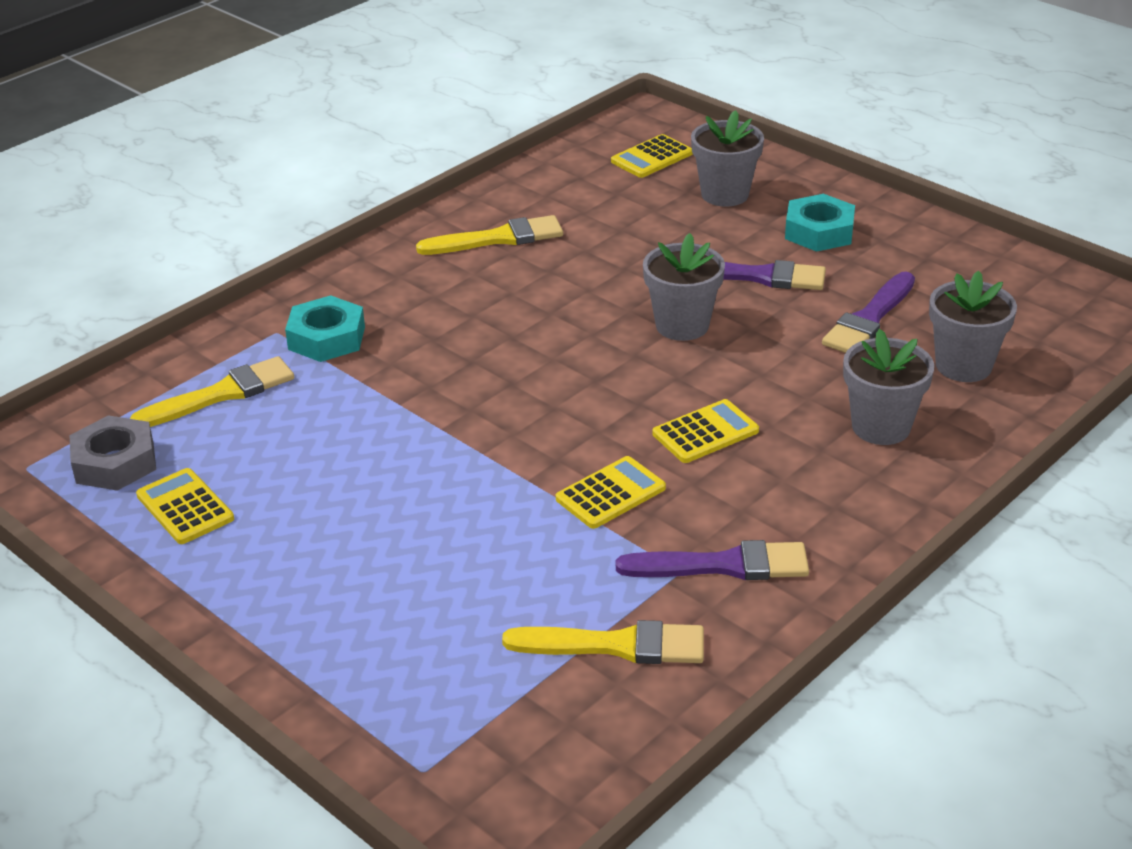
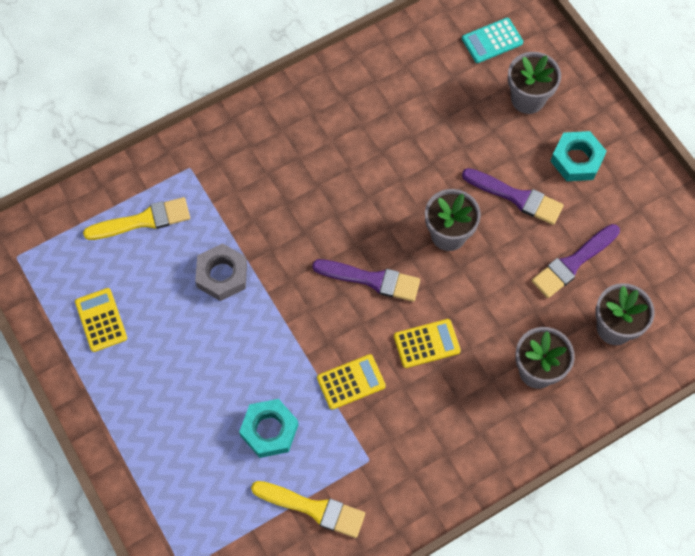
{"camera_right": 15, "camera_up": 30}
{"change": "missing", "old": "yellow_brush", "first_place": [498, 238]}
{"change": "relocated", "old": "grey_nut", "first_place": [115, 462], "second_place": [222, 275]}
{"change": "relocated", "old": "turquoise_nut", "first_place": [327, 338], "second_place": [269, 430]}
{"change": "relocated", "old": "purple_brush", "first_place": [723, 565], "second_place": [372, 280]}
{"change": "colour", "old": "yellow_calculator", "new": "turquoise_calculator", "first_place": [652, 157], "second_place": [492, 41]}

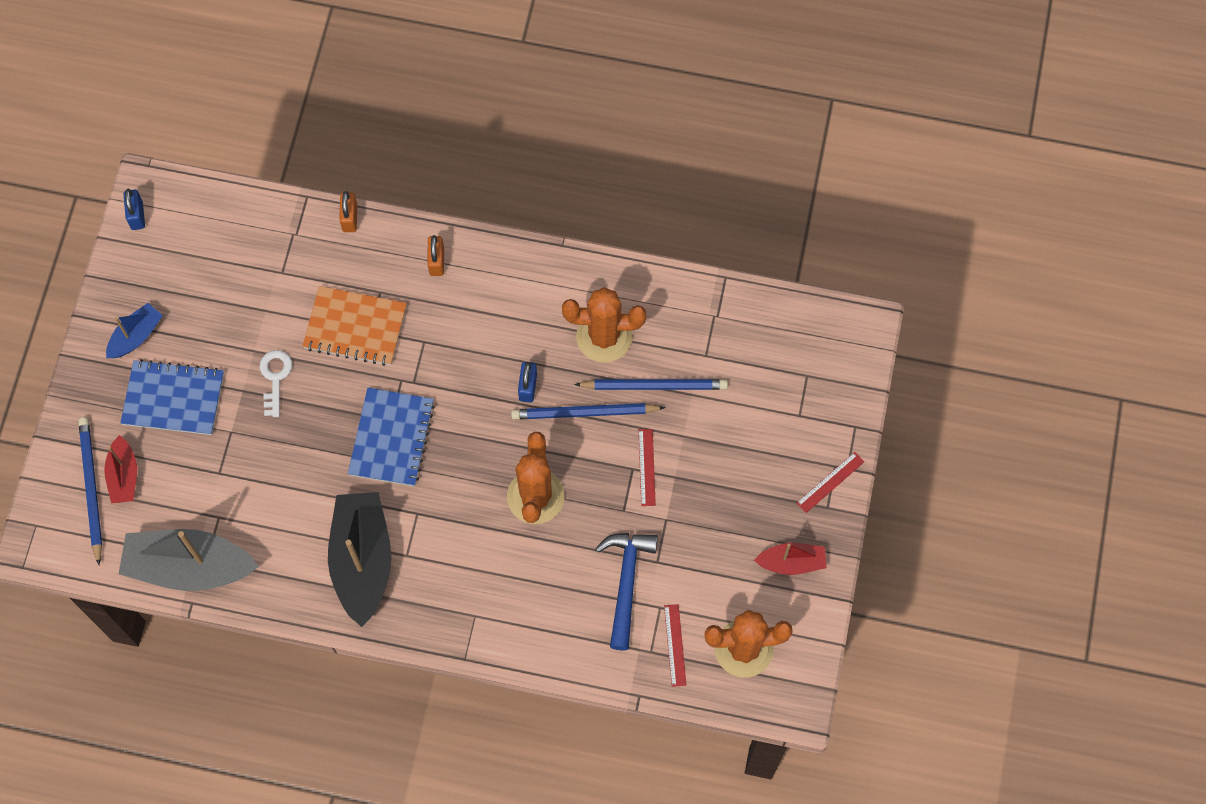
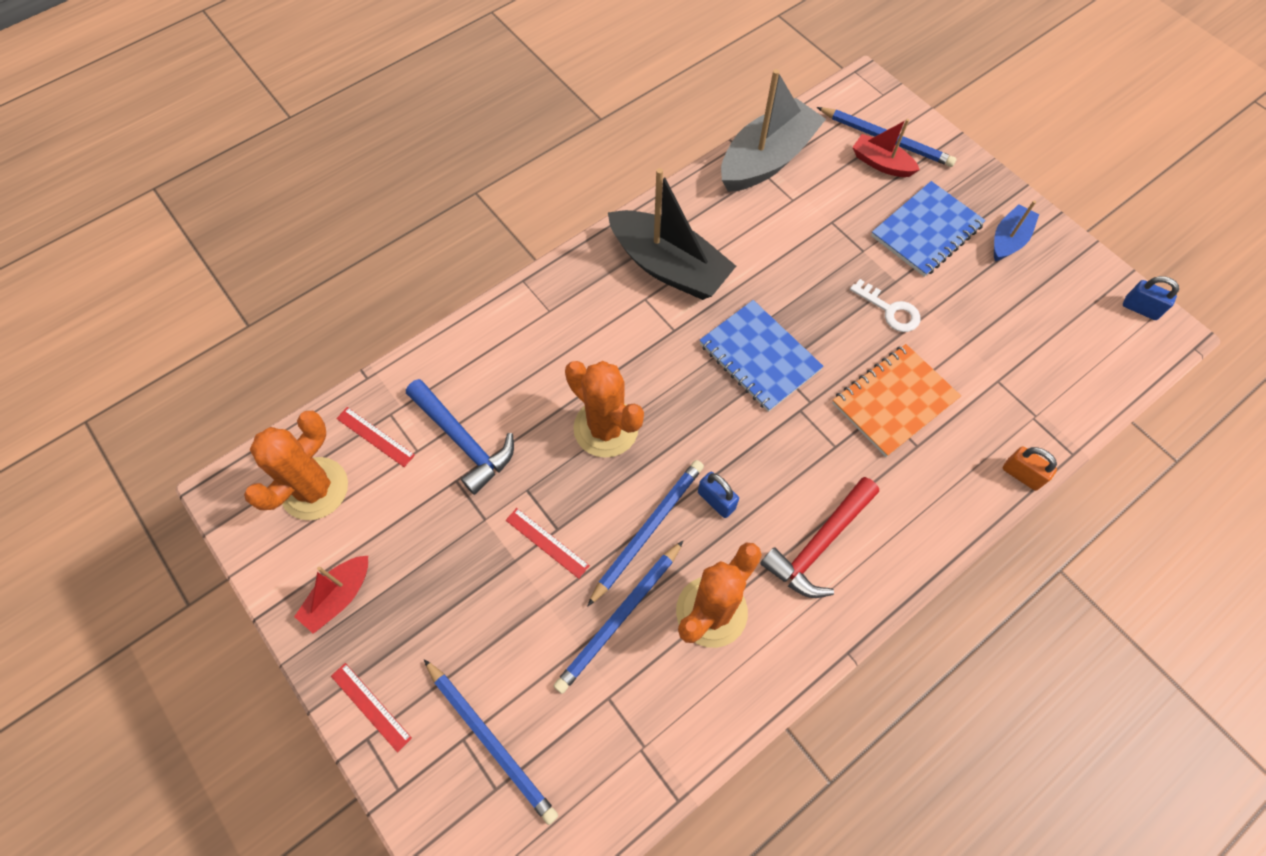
{"camera_right": 130, "camera_up": -5}
{"change": "missing", "old": "orange_padlock", "first_place": [436, 261]}
{"change": "appeared", "new": "blue_pencil", "second_place": [491, 741]}
{"change": "appeared", "new": "red_hammer", "second_place": [819, 544]}
{"change": "spun", "old": "blue_boat", "first_place": [136, 336], "second_place": [1008, 240], "degrees": -135}
{"change": "spun", "old": "red_ruler", "first_place": [830, 482], "second_place": [371, 706], "degrees": -45}

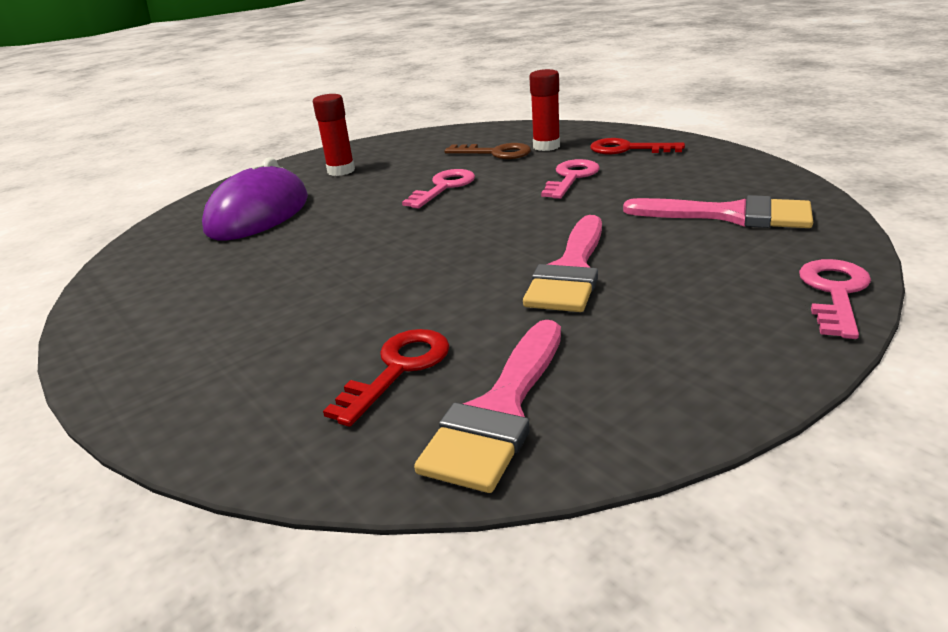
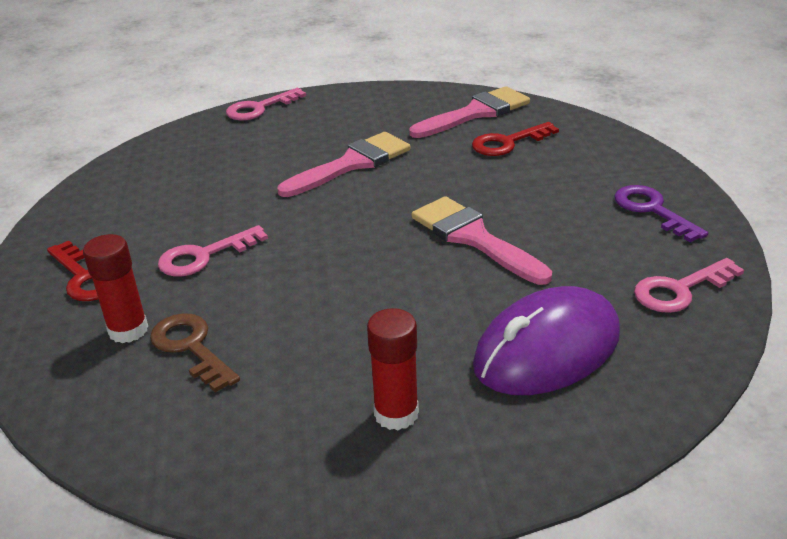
{"camera_right": -150, "camera_up": 5}
{"change": "appeared", "new": "purple_key", "second_place": [652, 210]}
{"change": "relocated", "old": "pink_key", "first_place": [444, 187], "second_place": [680, 290]}
{"change": "relocated", "old": "pink_brush", "first_place": [730, 215], "second_place": [473, 238]}

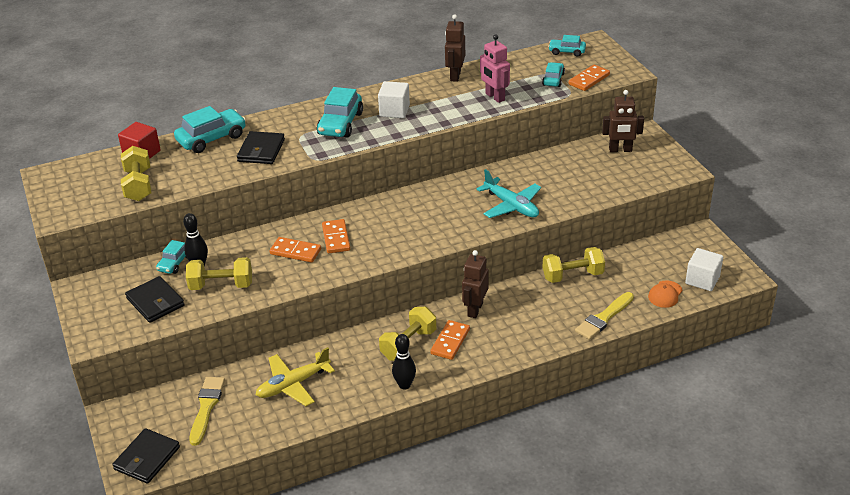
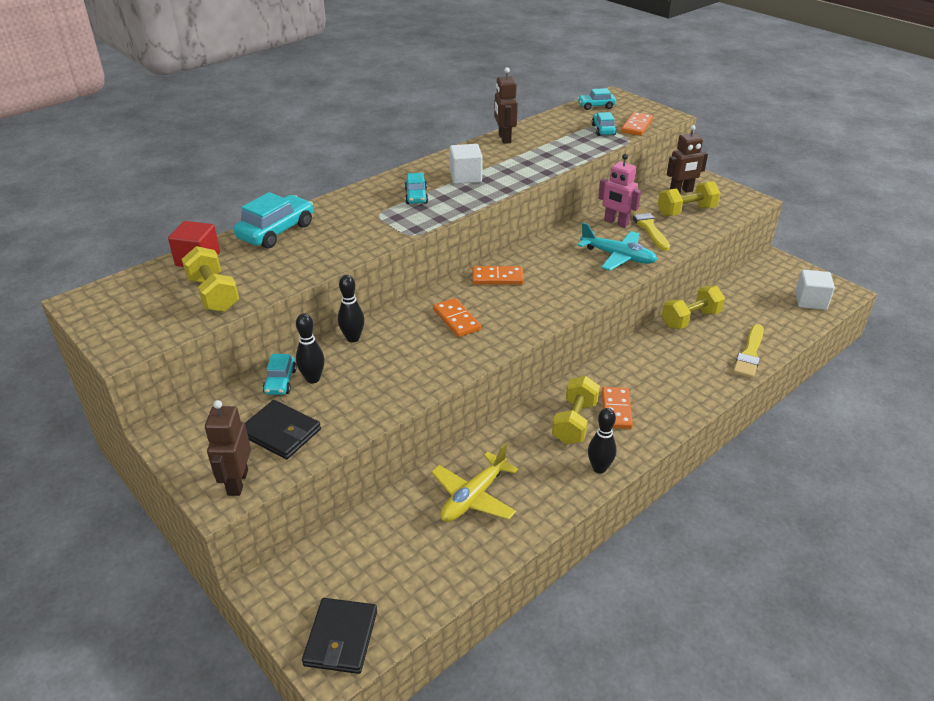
{"camera_right": -20, "camera_up": 0}
{"change": "missing", "old": "black_wallet", "first_place": [261, 150]}
{"change": "missing", "old": "orange_cap", "first_place": [665, 294]}
{"change": "appeared", "new": "black_bowling_pin", "second_place": [353, 338]}
{"change": "relocated", "old": "yellow_dumbbell", "first_place": [221, 285], "second_place": [686, 211]}
{"change": "relocated", "old": "yellow_brush", "first_place": [206, 407], "second_place": [648, 227]}
{"change": "relocated", "old": "orange_domino", "first_place": [295, 251], "second_place": [497, 278]}
{"change": "relocated", "old": "brown_robot", "first_place": [475, 309], "second_place": [237, 482]}
{"change": "relocated", "old": "pink_robot", "first_place": [494, 97], "second_place": [616, 223]}
{"change": "size", "old": "turquoise_car", "first_place": [340, 124], "second_place": [416, 196], "factor": 0.58}

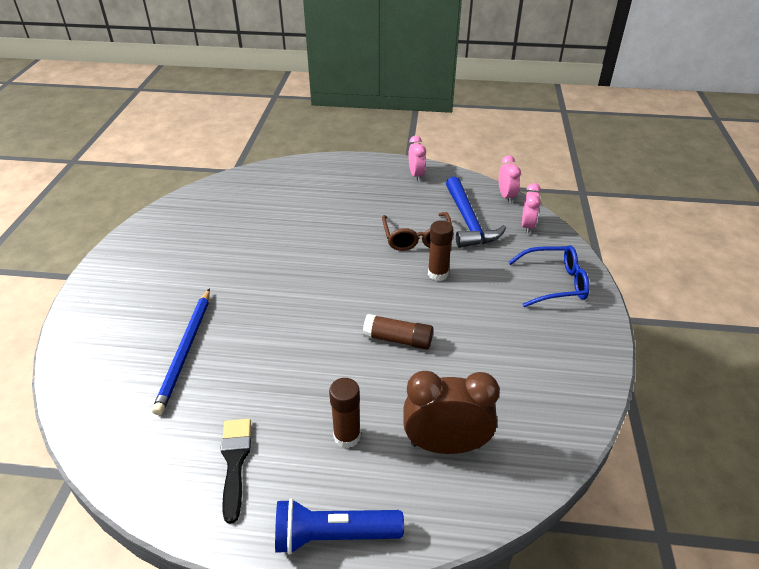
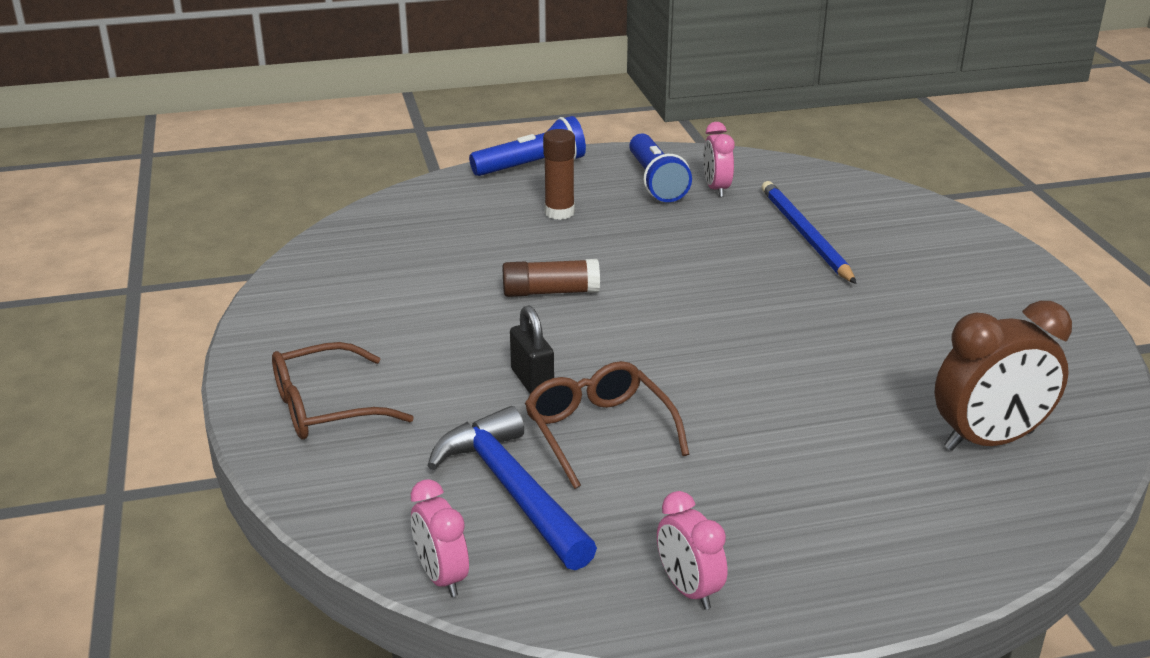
{"camera_right": 160, "camera_up": -10}
{"change": "relocated", "old": "brown_clock", "first_place": [446, 445], "second_place": [988, 440]}
{"change": "relocated", "old": "pink_clock", "first_place": [527, 226], "second_place": [716, 189]}
{"change": "exchanged", "old": "black_brush", "new": "blue_flashlight", "first_place": [235, 462], "second_place": [655, 182]}
{"change": "exchanged", "old": "brown_glue_stick", "new": "black_padlock", "first_place": [438, 274], "second_place": [532, 381]}
{"change": "colour", "old": "blue_glasses", "new": "brown_glasses", "first_place": [555, 283], "second_place": [325, 407]}

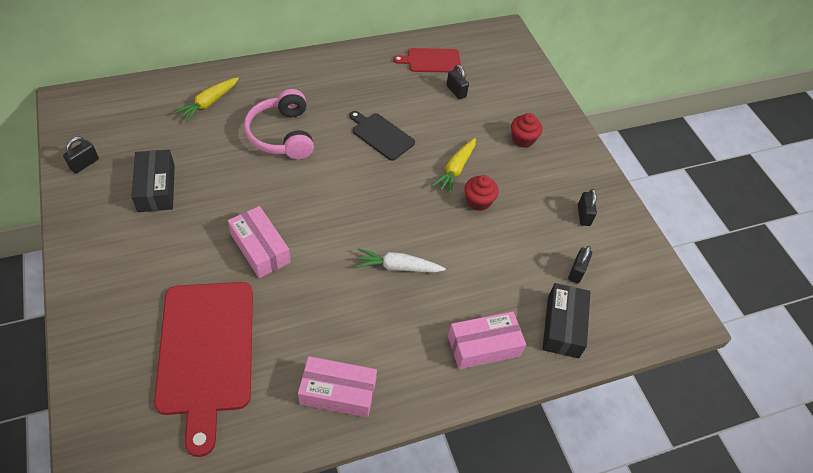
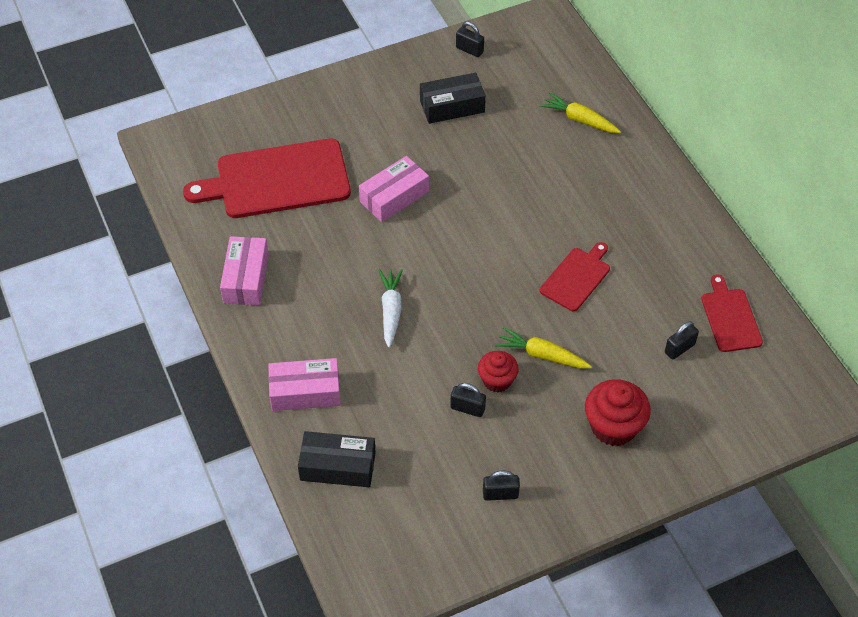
{"camera_right": 90, "camera_up": 0}
{"change": "missing", "old": "pink_headphones", "first_place": [282, 135]}
{"change": "relocated", "old": "black_padlock", "first_place": [576, 271], "second_place": [467, 408]}
{"change": "colour", "old": "black_cutting_board", "new": "red_cutting_board", "first_place": [381, 135], "second_place": [576, 277]}
{"change": "spun", "old": "pink_box", "first_place": [484, 346], "second_place": [305, 392], "degrees": -75}
{"change": "size", "old": "red_cupcake", "first_place": [523, 139], "second_place": [613, 426], "factor": 1.56}

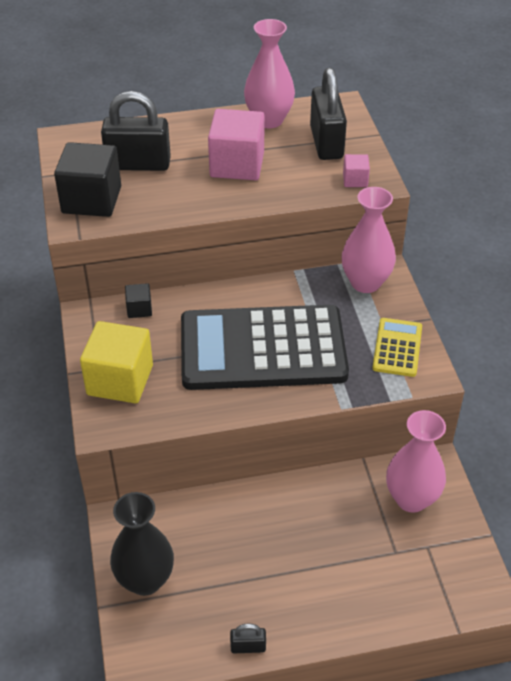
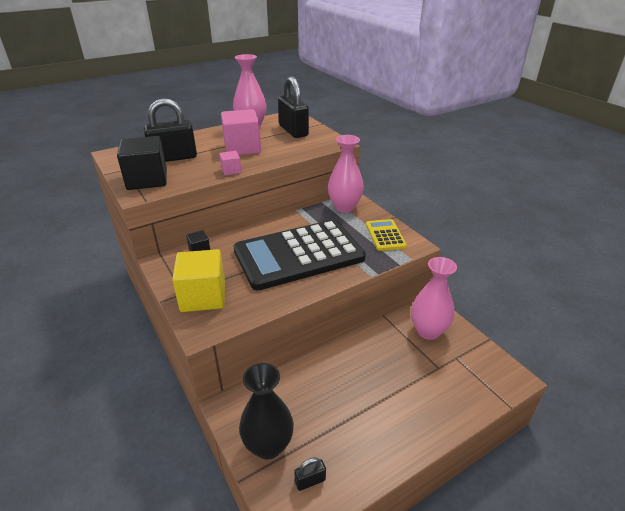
{"camera_right": -20, "camera_up": -10}
{"change": "relocated", "old": "black_padlock", "first_place": [248, 647], "second_place": [310, 481]}
{"change": "relocated", "old": "pink_cube", "first_place": [355, 180], "second_place": [231, 170]}

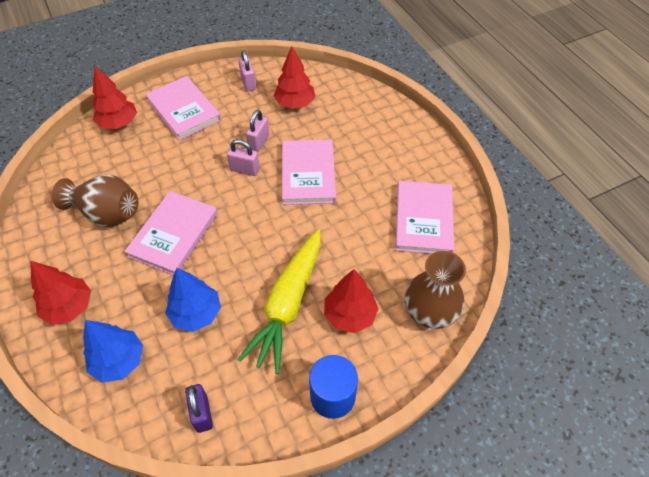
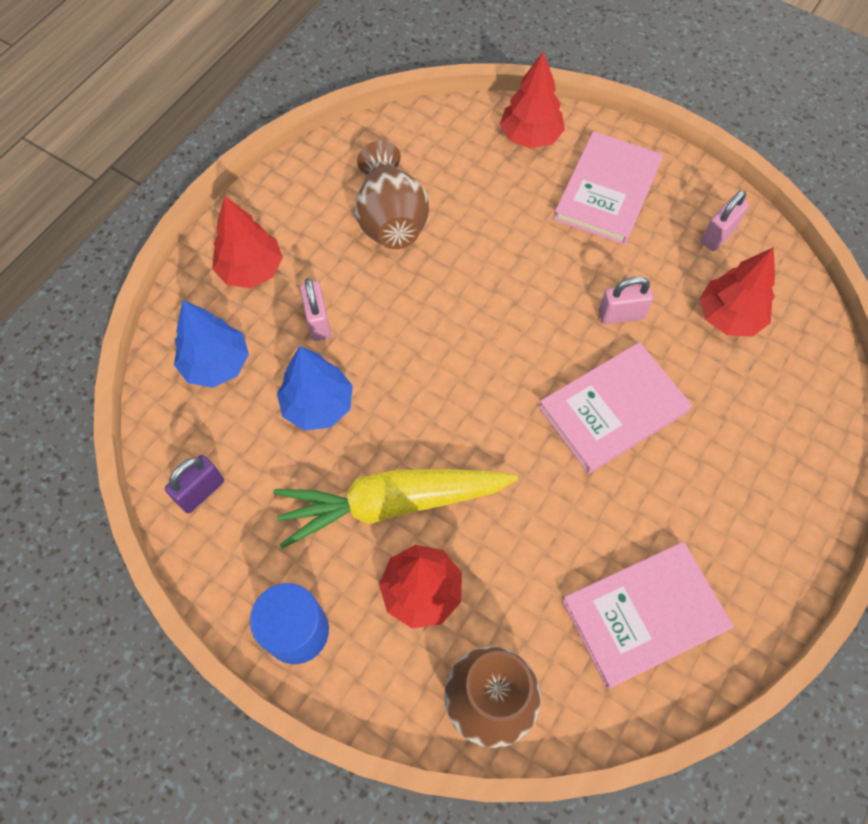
{"camera_right": 60, "camera_up": 10}
{"change": "missing", "old": "pink_book", "first_place": [173, 234]}
{"change": "relocated", "old": "pink_padlock", "first_place": [245, 170], "second_place": [318, 322]}

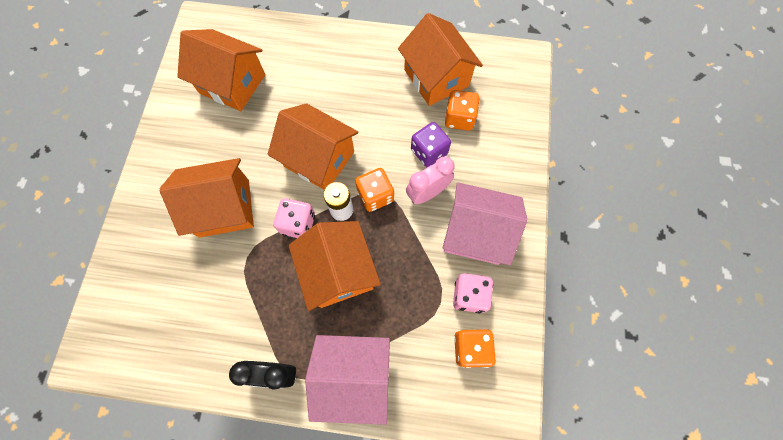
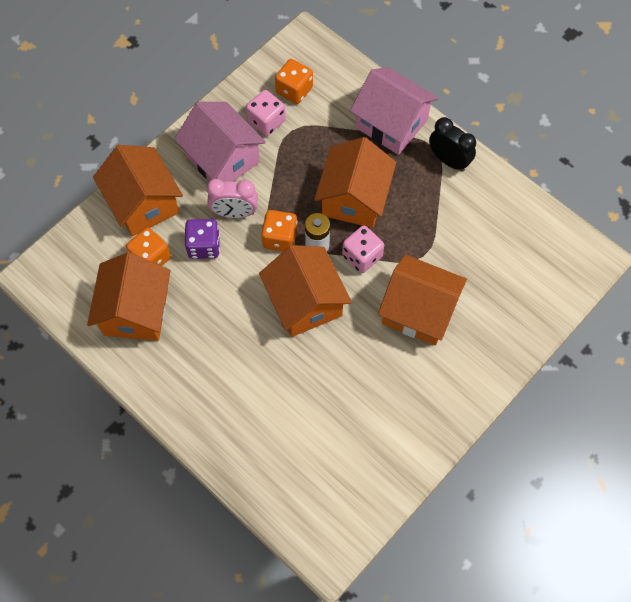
{"camera_right": -145, "camera_up": -5}
{"change": "relocated", "old": "orange_house", "first_place": [232, 84], "second_place": [144, 203]}

